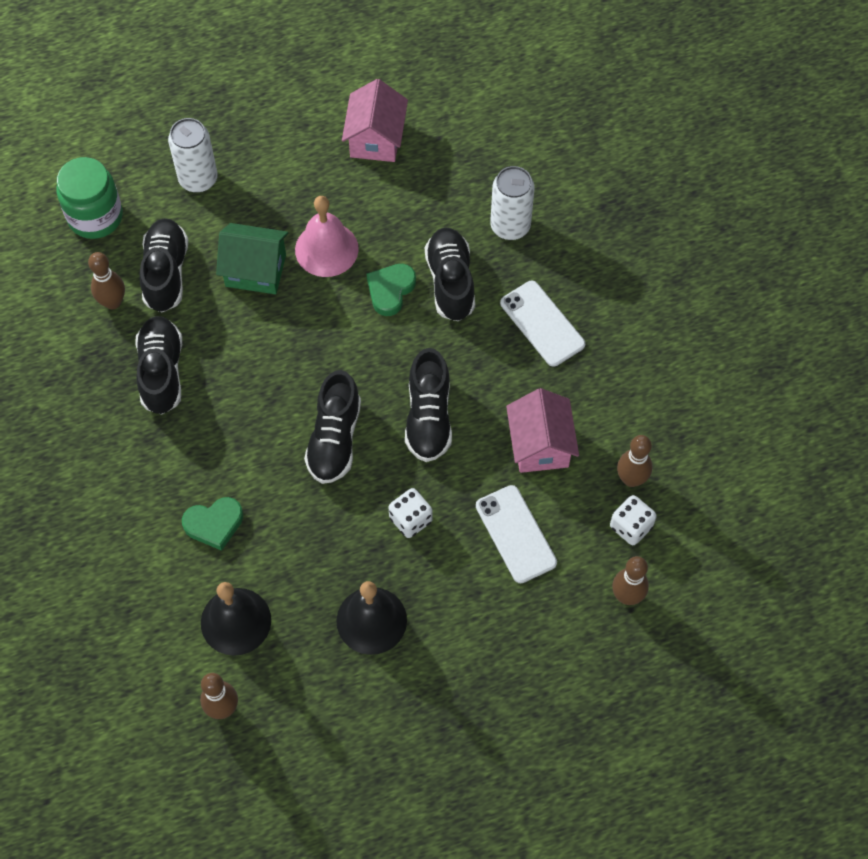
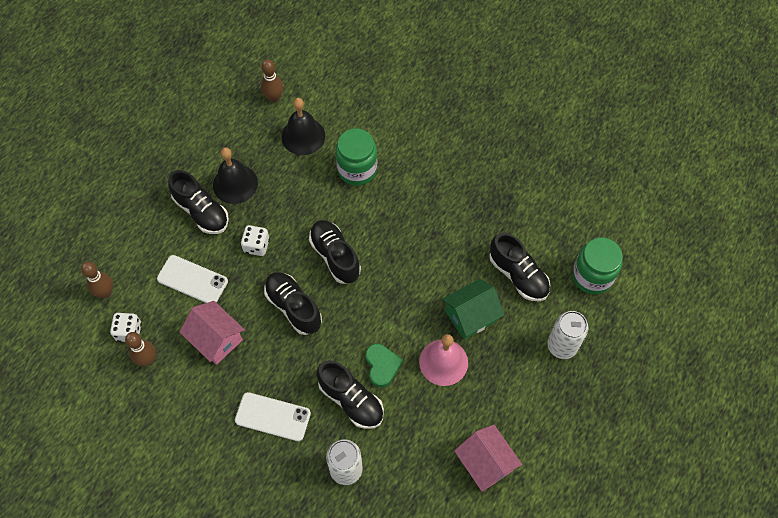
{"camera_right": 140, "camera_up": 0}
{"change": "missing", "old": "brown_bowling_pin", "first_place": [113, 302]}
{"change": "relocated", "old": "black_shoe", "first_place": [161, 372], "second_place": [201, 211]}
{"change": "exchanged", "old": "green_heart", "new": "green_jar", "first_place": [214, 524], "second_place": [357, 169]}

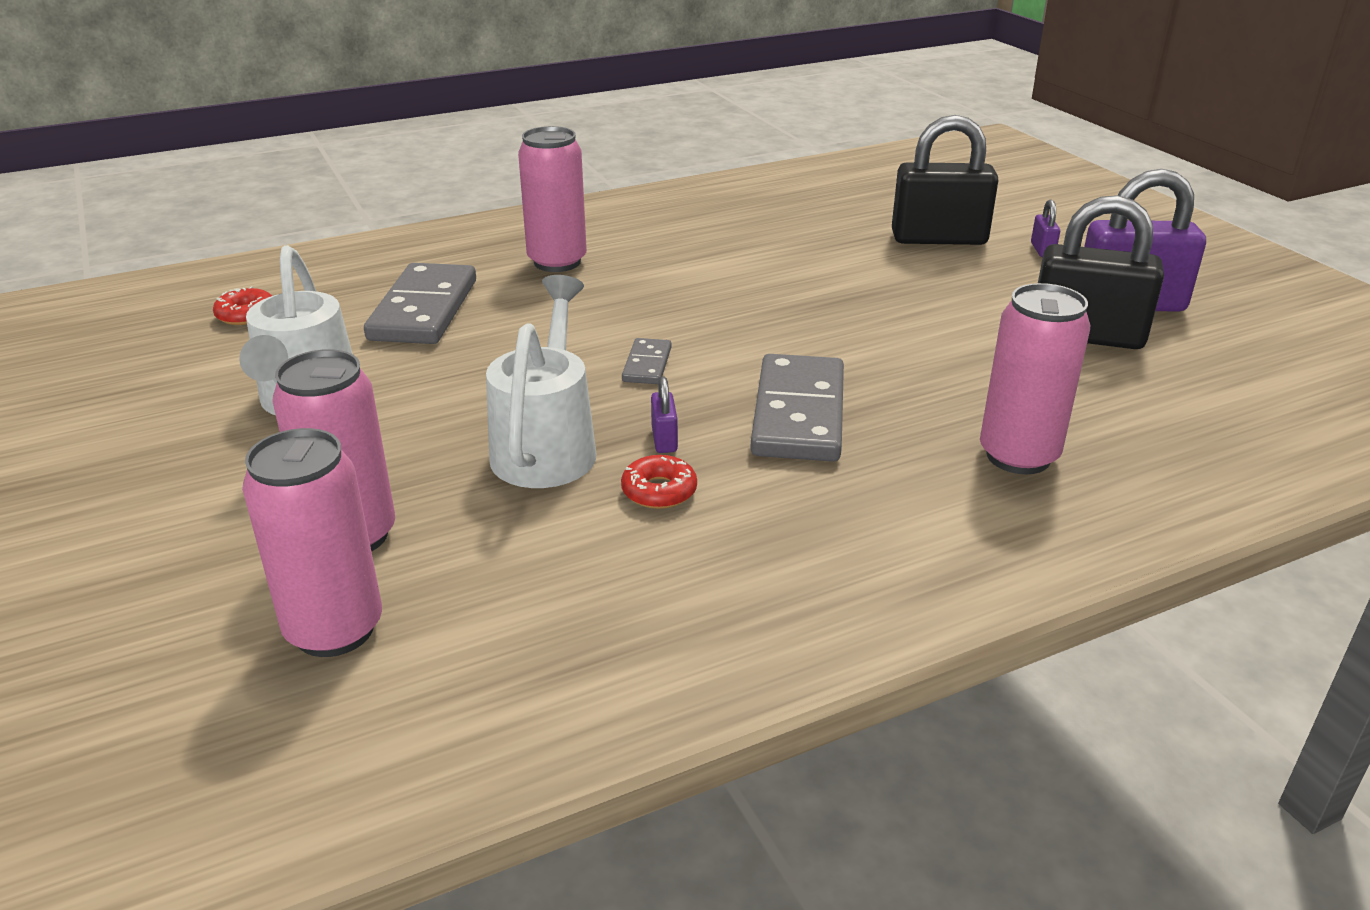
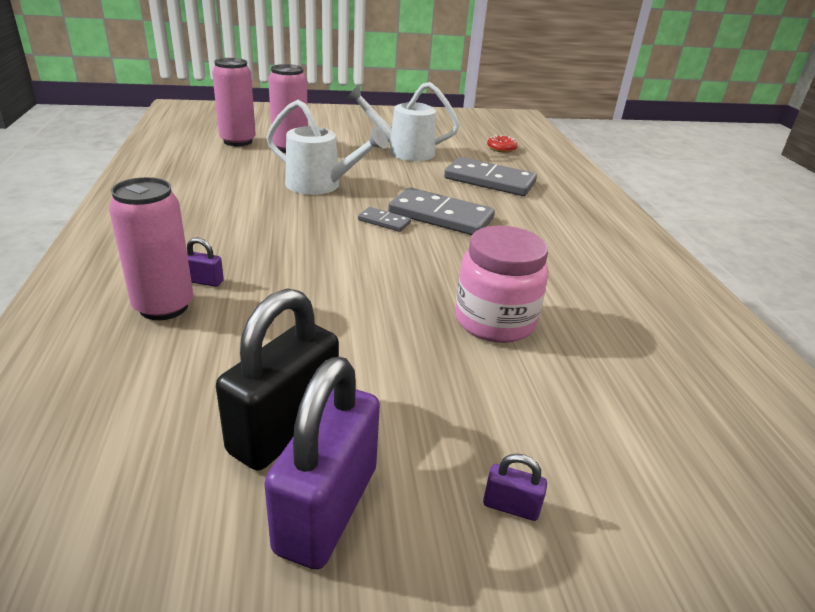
{"camera_right": 105, "camera_up": 0}
{"change": "missing", "old": "pink_can", "first_place": [557, 262]}
{"change": "missing", "old": "red_donut", "first_place": [659, 491]}
{"change": "missing", "old": "black_padlock", "first_place": [938, 239]}
{"change": "appeared", "new": "pink_jar", "second_place": [494, 321]}
{"change": "relocated", "old": "purple_padlock", "first_place": [664, 439], "second_place": [204, 281]}
{"change": "relocated", "old": "grey_domino", "first_place": [799, 414], "second_place": [440, 216]}

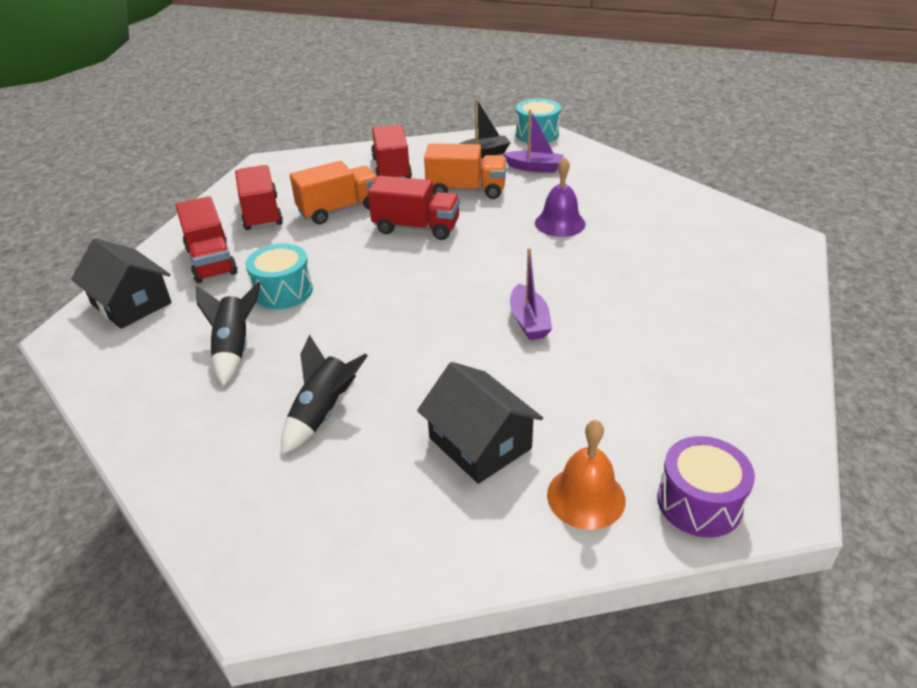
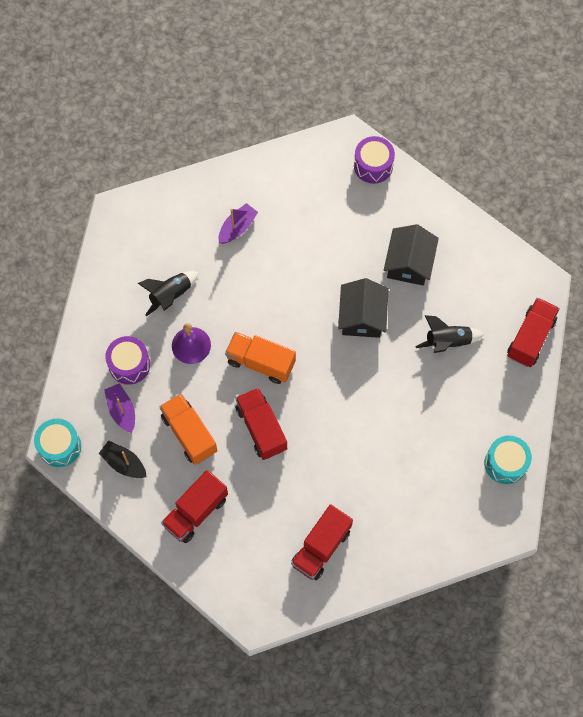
{"camera_right": -130, "camera_up": 30}
{"change": "missing", "old": "orange_bell", "first_place": [586, 497]}
{"change": "appeared", "new": "purple_drum", "second_place": [129, 365]}
{"change": "relocated", "old": "black_house", "first_place": [131, 303], "second_place": [362, 316]}
{"change": "relocated", "old": "red_truck", "first_place": [211, 261], "second_place": [530, 338]}
{"change": "relocated", "old": "black_rocket", "first_place": [234, 349], "second_place": [170, 296]}
{"change": "relocated", "old": "turquoise_drum", "first_place": [283, 291], "second_place": [505, 463]}
{"change": "relocated", "old": "orange_truck", "first_place": [339, 210], "second_place": [261, 362]}
{"change": "relocated", "old": "purple_boat", "first_place": [529, 321], "second_place": [237, 228]}

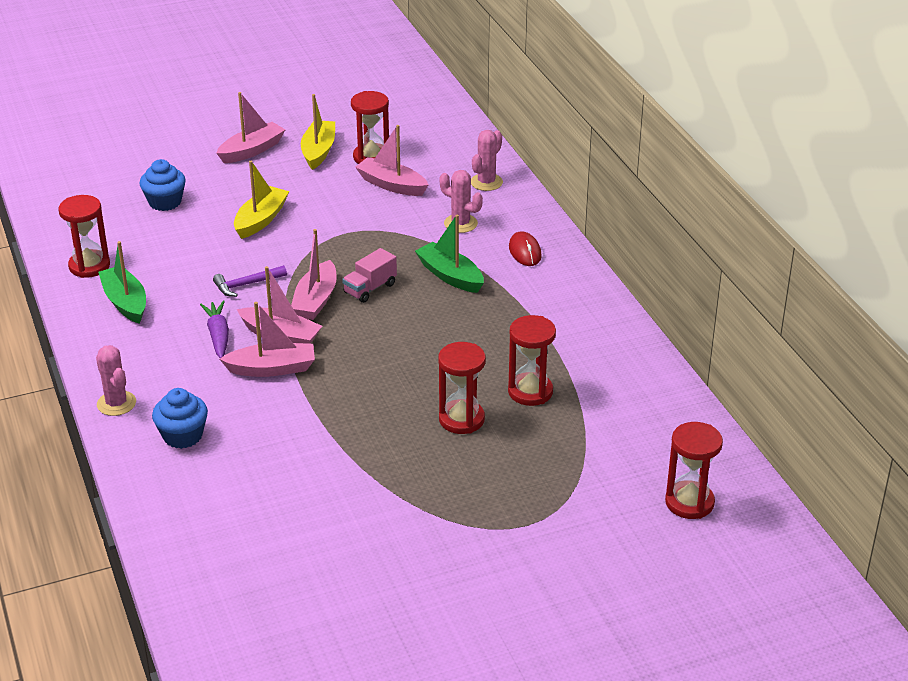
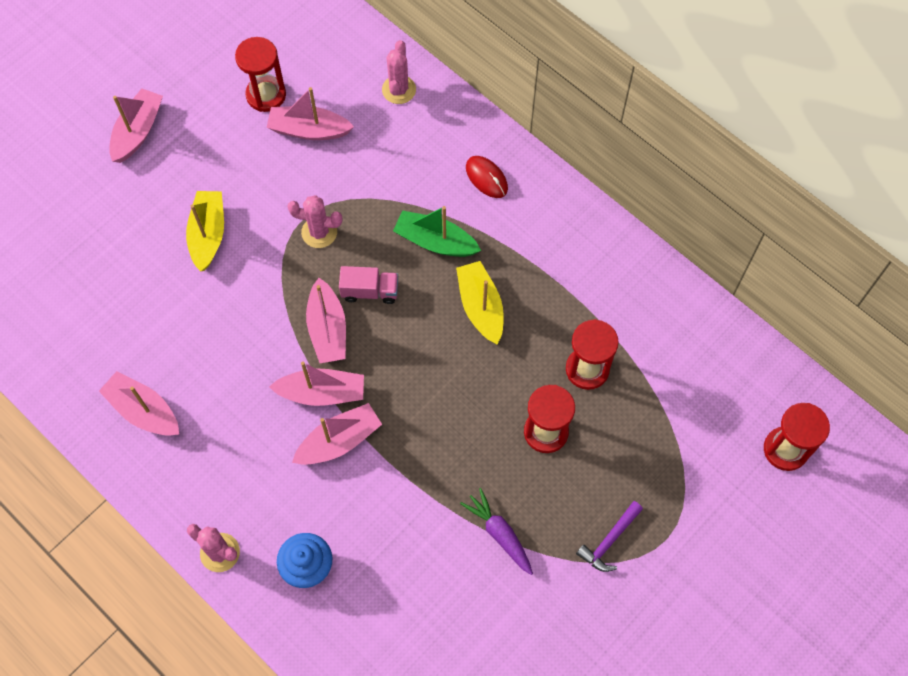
{"camera_right": -25, "camera_up": 30}
{"change": "missing", "old": "red_hourglass", "first_place": [89, 266]}
{"change": "missing", "old": "blue_cupcake", "first_place": [165, 202]}
{"change": "relocated", "old": "purple_carrot", "first_place": [218, 335], "second_place": [499, 533]}
{"change": "relocated", "old": "purple_hammer", "first_place": [246, 285], "second_place": [609, 540]}
{"change": "relocated", "old": "yellow_boat", "first_place": [318, 151], "second_place": [480, 307]}
{"change": "relocated", "old": "pink_cactus", "first_place": [460, 223], "second_place": [319, 232]}
{"change": "colour", "old": "green_boat", "new": "pink_boat", "first_place": [125, 302], "second_place": [144, 411]}
{"change": "spun", "old": "pink_truck", "first_place": [370, 289], "second_place": [370, 291], "degrees": -105}

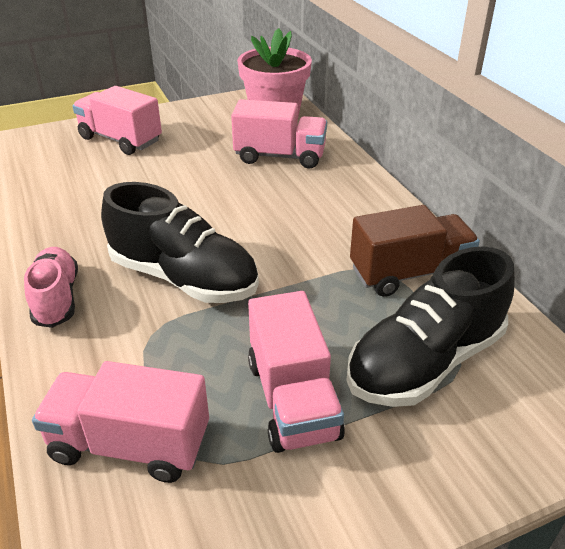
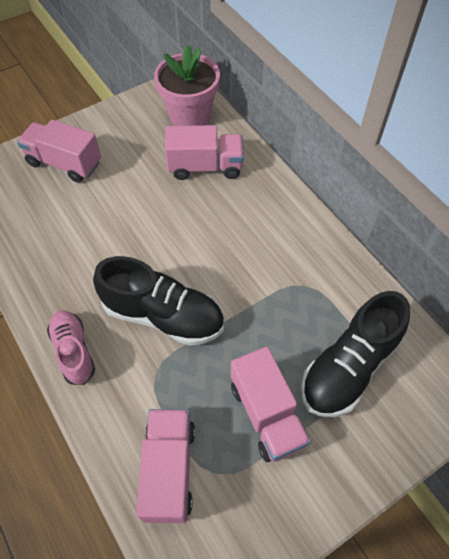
{"camera_right": -10, "camera_up": 20}
{"change": "missing", "old": "brown_truck", "first_place": [409, 273]}
{"change": "spun", "old": "pink_truck", "first_place": [130, 444], "second_place": [169, 470], "degrees": 90}

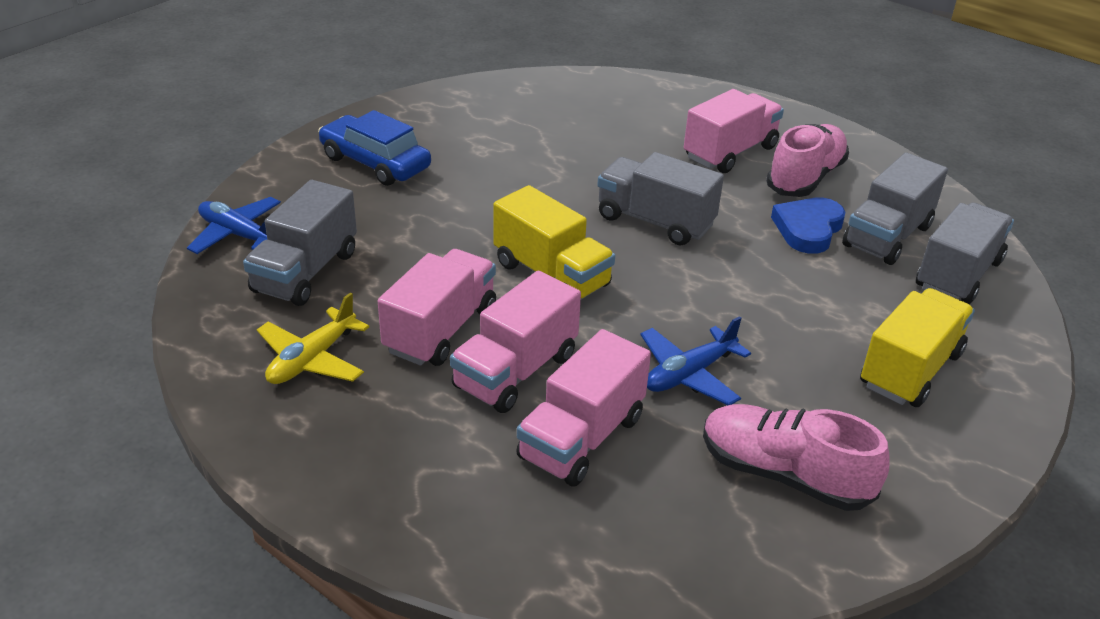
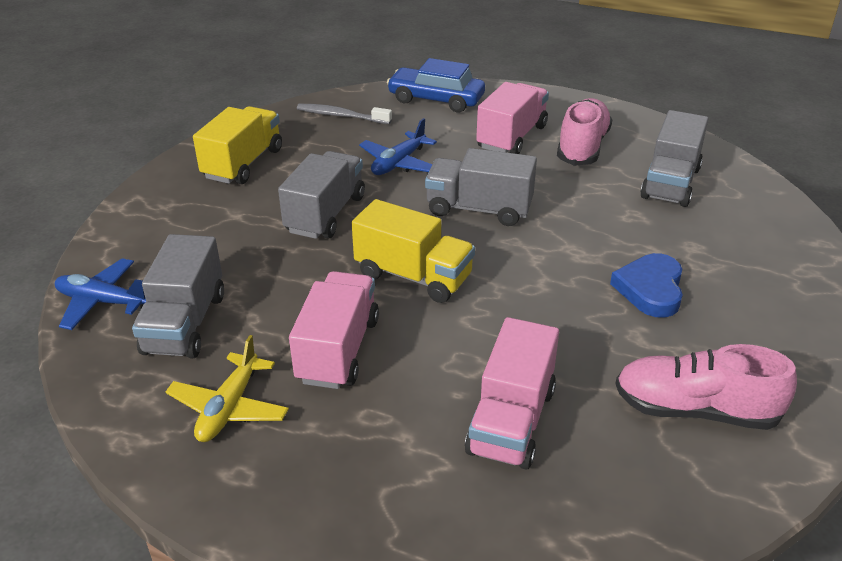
{"camera_right": -15, "camera_up": 0}
{"change": "missing", "old": "pink_truck", "first_place": [515, 371]}
{"change": "appeared", "new": "grey_toothbrush", "second_place": [341, 116]}
{"change": "relocated", "old": "blue_car", "first_place": [375, 163], "second_place": [436, 99]}
{"change": "relocated", "old": "blue_plane", "first_place": [689, 374], "second_place": [398, 163]}
{"change": "relocated", "old": "blue_heart", "first_place": [808, 229], "second_place": [650, 289]}
{"change": "relocated", "old": "yellow_truck", "first_place": [910, 369], "second_place": [243, 164]}
{"change": "relocated", "old": "grey_truck", "first_place": [958, 275], "second_place": [326, 214]}

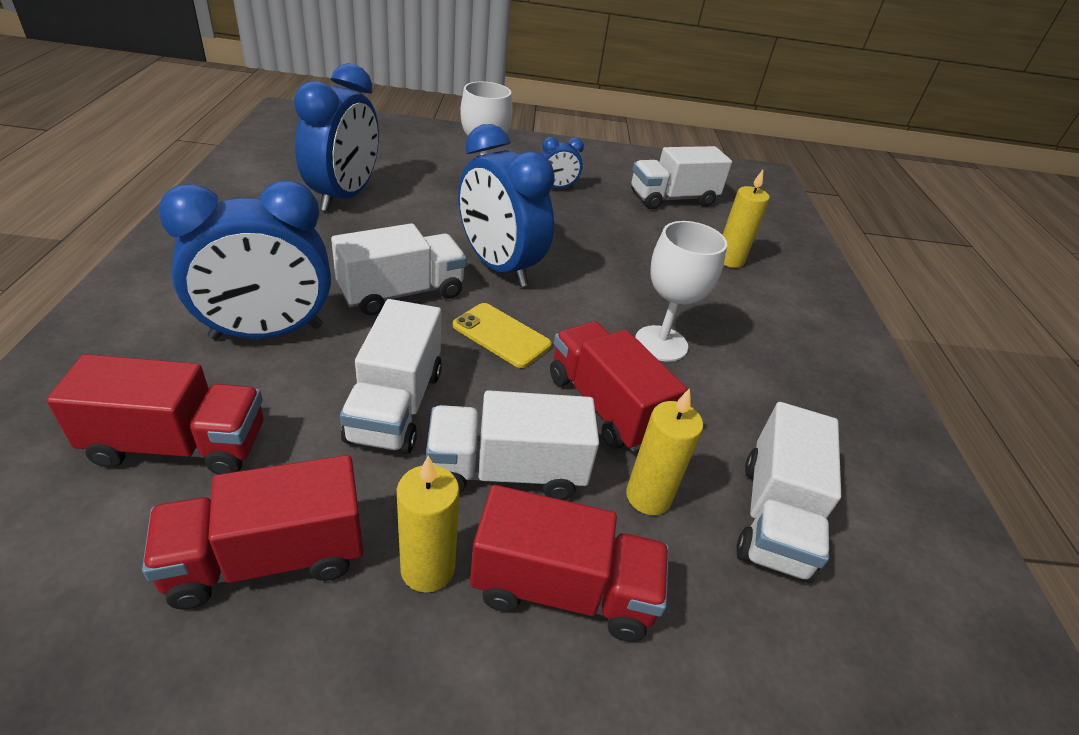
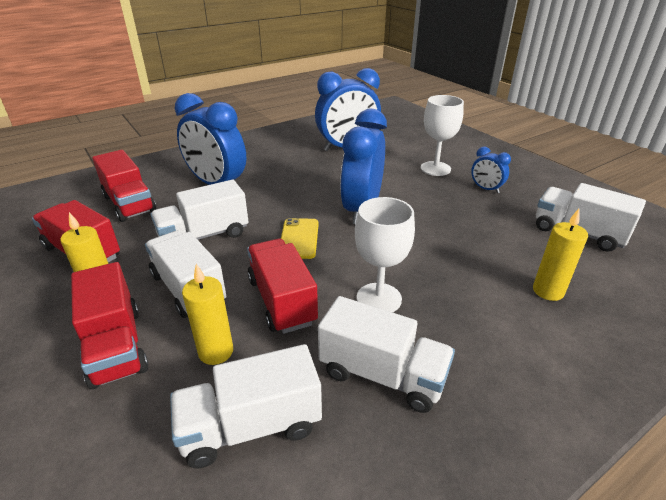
{"camera_right": 60, "camera_up": -5}
{"change": "relocated", "old": "white_truck", "first_place": [402, 293], "second_place": [382, 375]}
{"change": "spun", "old": "red_truck", "first_place": [605, 406], "second_place": [282, 301], "degrees": -45}

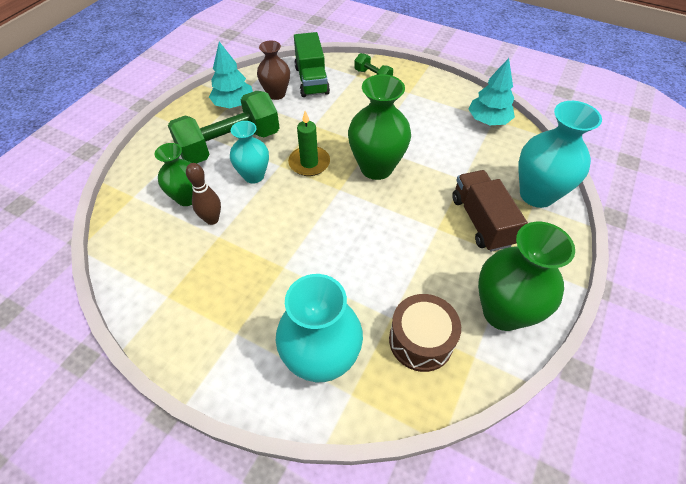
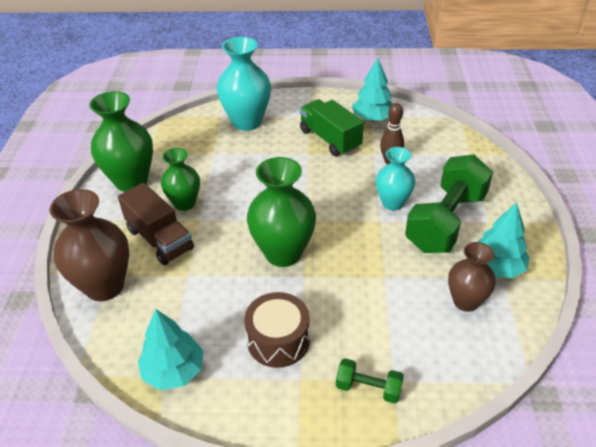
{"camera_right": 155, "camera_up": -10}
{"change": "missing", "old": "green_candle", "first_place": [309, 163]}
{"change": "appeared", "new": "turquoise_tree", "second_place": [373, 118]}
{"change": "relocated", "old": "green_vase", "first_place": [187, 198], "second_place": [184, 203]}
{"change": "relocated", "old": "green_truck", "first_place": [311, 80], "second_place": [330, 139]}
{"change": "relocated", "old": "brown_drum", "first_place": [421, 340], "second_place": [278, 340]}
{"change": "colour", "old": "turquoise_vase", "new": "brown_vase", "first_place": [536, 194], "second_place": [104, 286]}

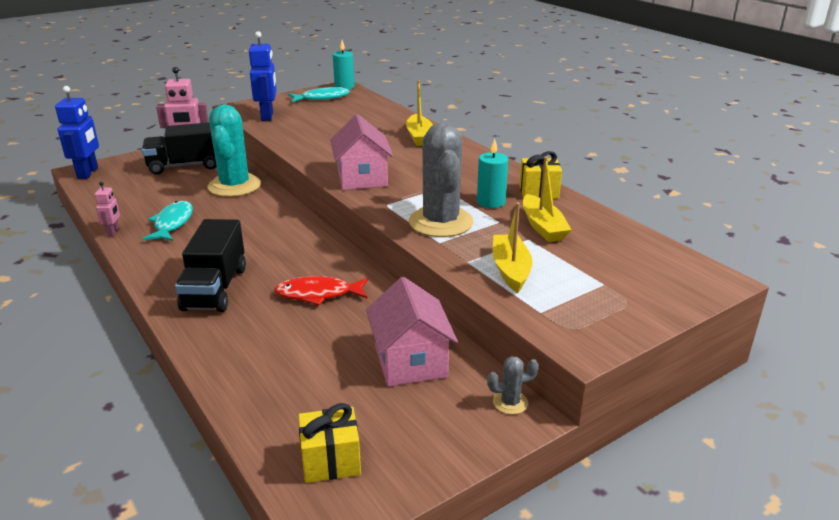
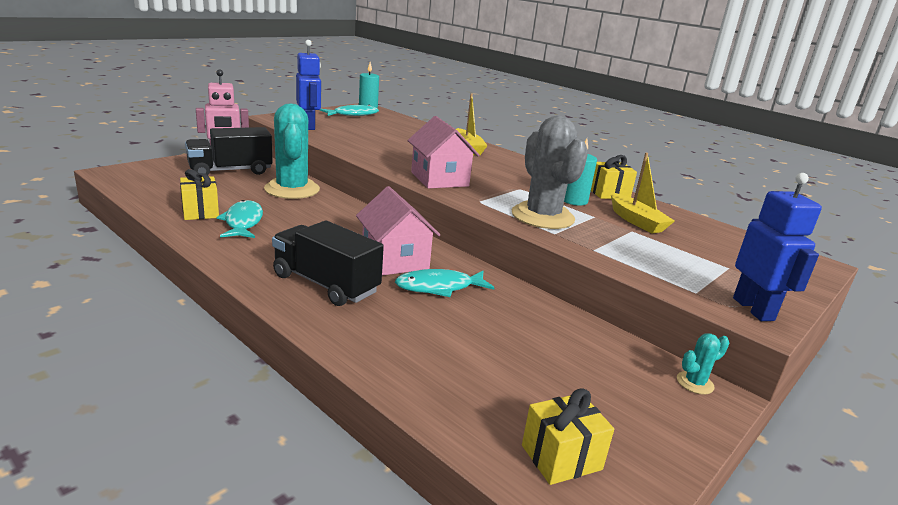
{"camera_right": -15, "camera_up": -5}
{"change": "missing", "old": "pink_robot", "first_place": [113, 232]}
{"change": "missing", "old": "yellow_boat", "first_place": [510, 270]}
{"change": "appeared", "new": "yellow_gift", "second_place": [200, 212]}
{"change": "relocated", "old": "blue_robot", "first_place": [88, 173], "second_place": [753, 309]}
{"change": "relocated", "old": "pink_house", "first_place": [410, 361], "second_place": [395, 260]}
{"change": "colour", "old": "red_fish", "new": "turquoise_fish", "first_place": [318, 294], "second_place": [439, 287]}
{"change": "colour", "old": "grey_cactus", "new": "turquoise_cactus", "first_place": [510, 402], "second_place": [695, 383]}
{"change": "spun", "old": "black_truck", "first_place": [215, 288], "second_place": [325, 284], "degrees": 135}

